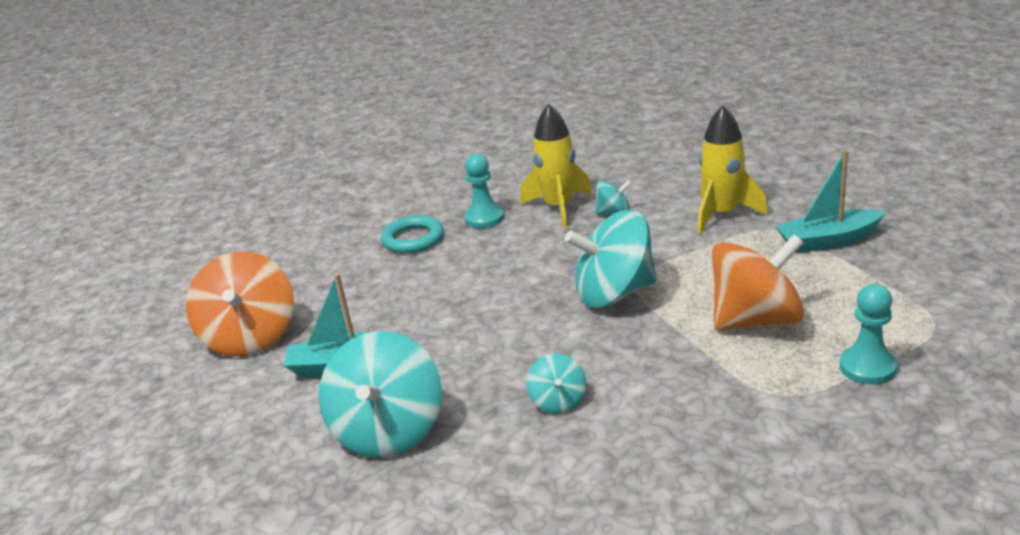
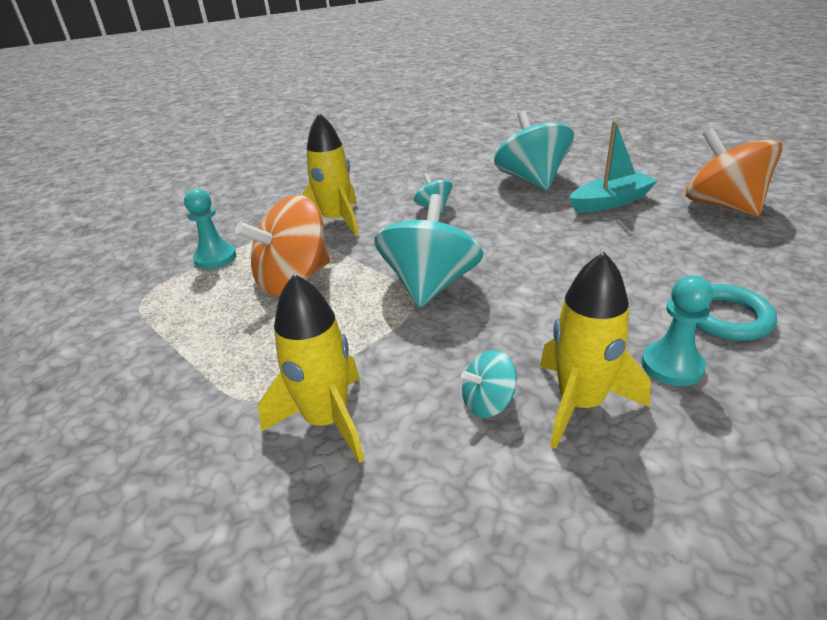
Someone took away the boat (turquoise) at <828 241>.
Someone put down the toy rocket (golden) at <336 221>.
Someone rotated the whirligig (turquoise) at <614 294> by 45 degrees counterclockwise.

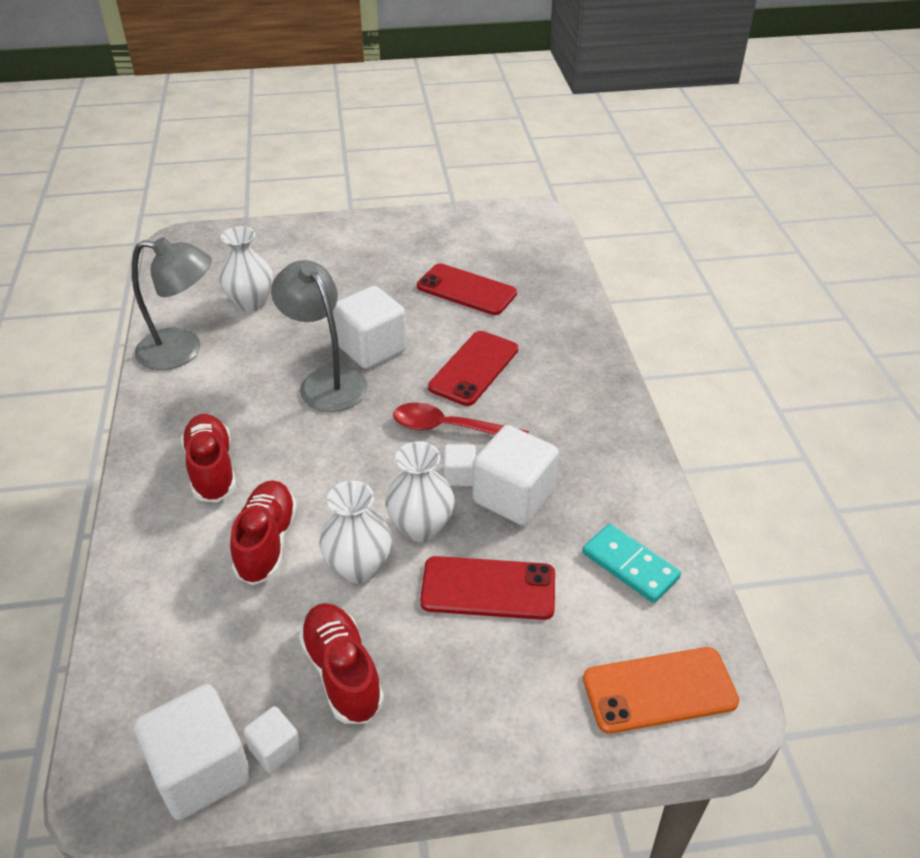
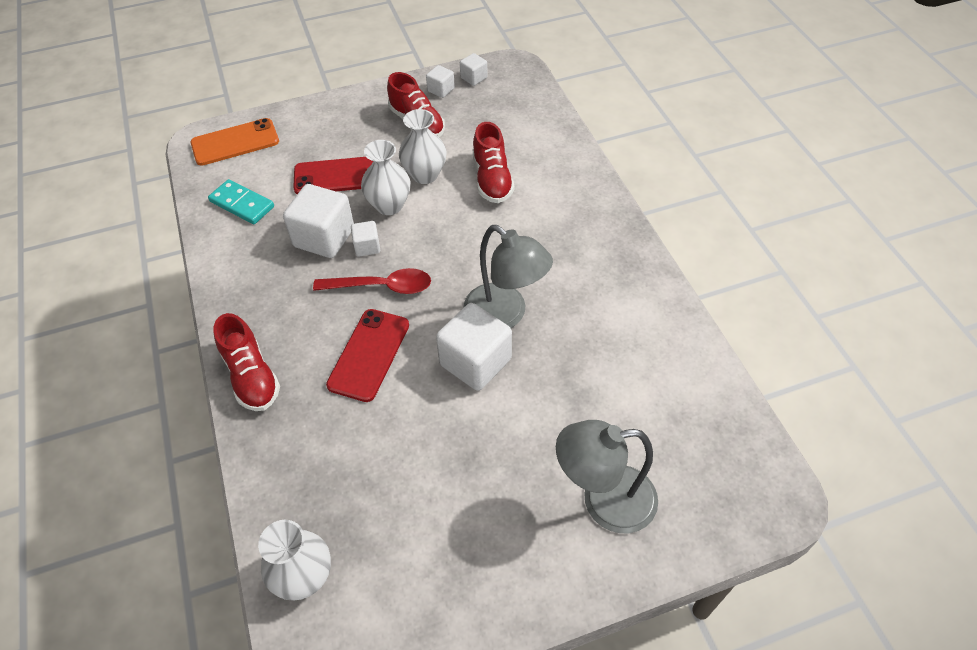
Someone took away the mobile phone (scarlet) at <466 290>.
Someone carried the desk lamp (grey) from <182 350> to <604 501>.
Someone carried the lace-up shoe (scarlet) from <212 469> to <251 376>.
Someone carried the tall vase (pure white) from <251 303> to <304 577>.
Someone scaled the cube (pure white) at <201 770> by 0.50.

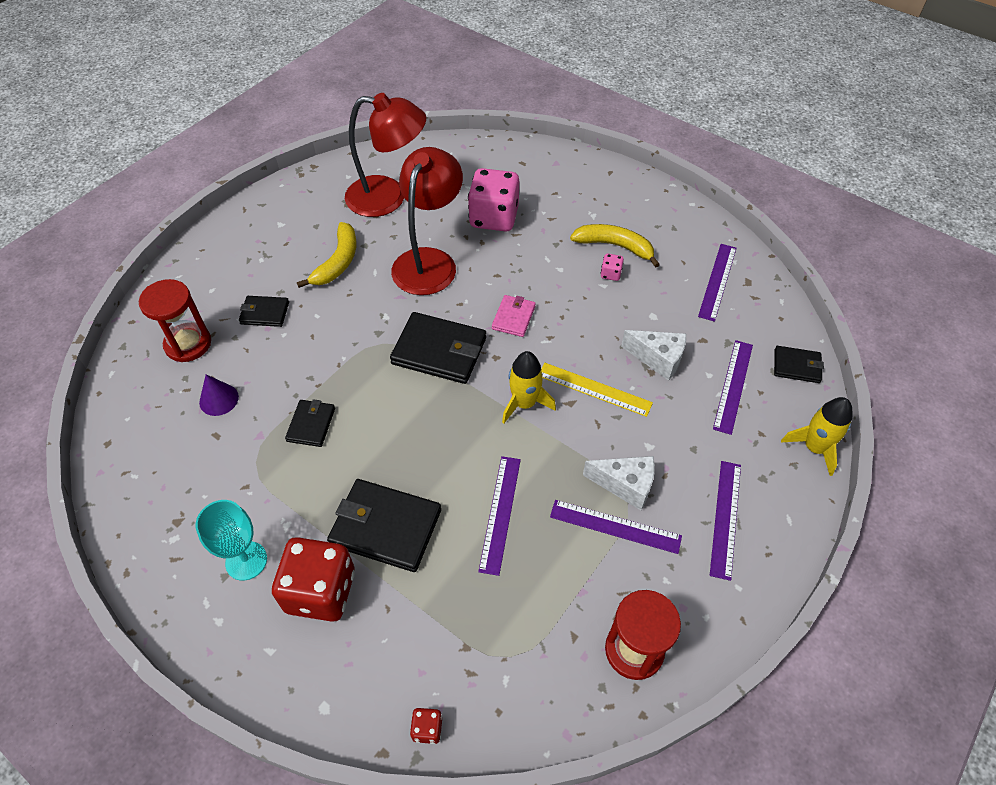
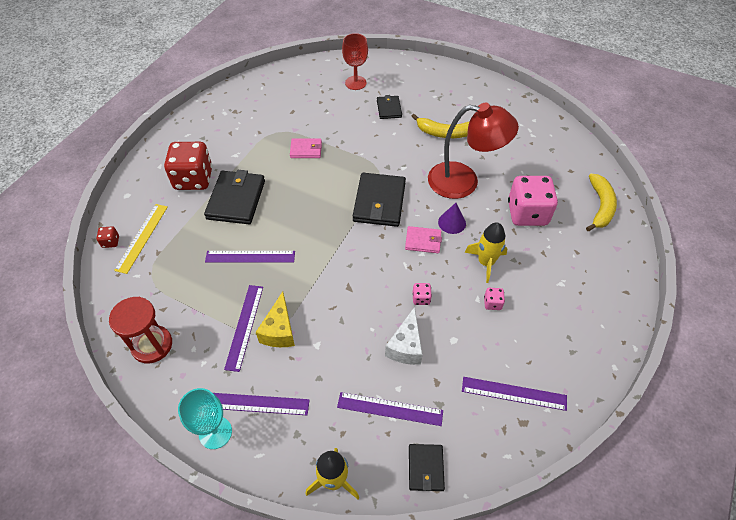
Someone took away the desk lamp (scarlet) at <388 198>.
Someone put down the game die (rosy) at <421 298>.
Someone carried the goblet (turquoise) from <246 561> to <215 432>.
Someone carried the cone shape (royal purple) from <219 399> to <452 222>.
Someone carried the toy rocket (golden) from <524 403> to <486 262>.
Someone carried the ruler (golden) from <594 389> to <142 237>.
Someone carried the banana fruit (golden) from <615 246> to <600 206>.
Someone swapped the sand timer (scarlet) at <188 344> for the goblet (scarlet) at <355 83>.
Someone repainted the wallet (black) at <311 424>, which became the wallet (rosy) at <306 150>.
Someone repainted the piece of cheese (pure white) at <625 485>, which became the piece of cheese (golden) at <279 330>.

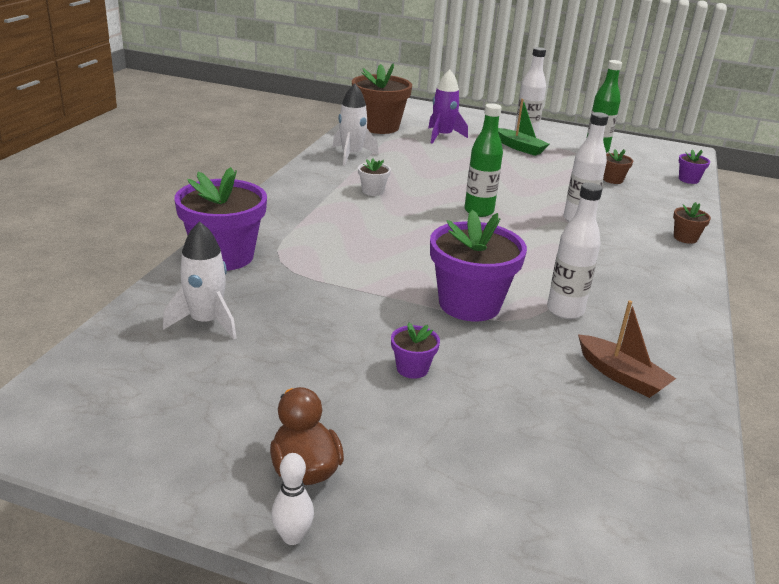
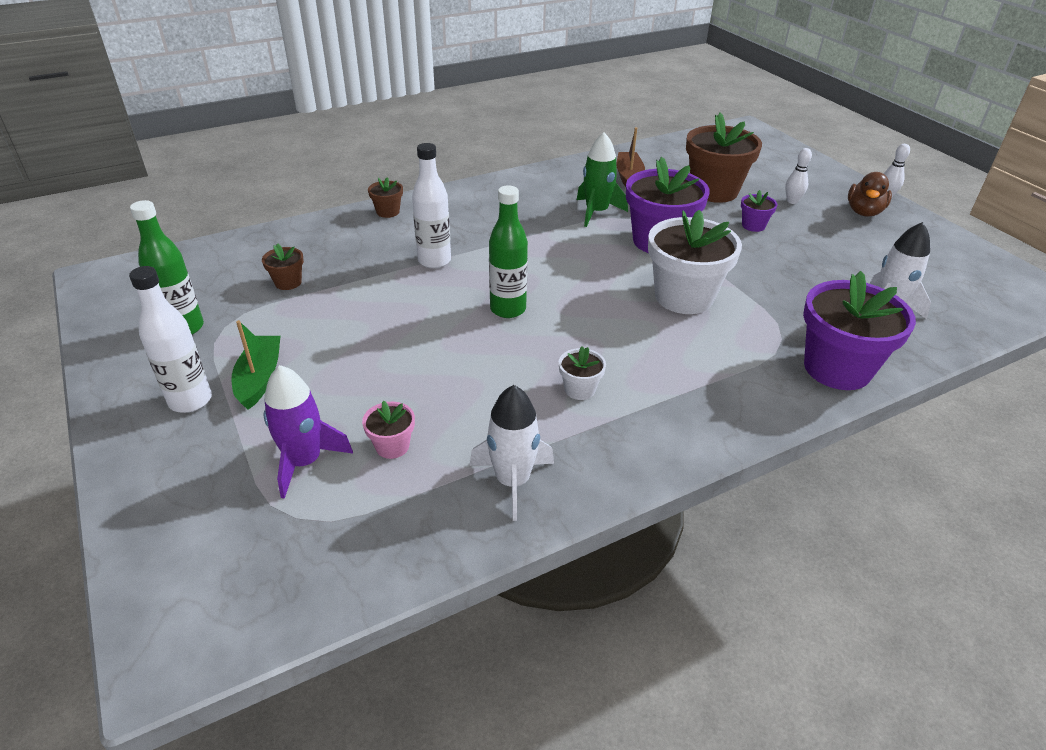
Someone took away the plant pot (royal purple) at <688 179>.
Someone put down the plant pot (rosy) at <392 446>.
Someone put down the plant pot (pure white) at <684 297>.
Someone put down the bowling pin (pure white) at <792 201>.
Someone carried the plant pot (dark brown) from <379 127> to <714 191>.
Someone swapped the bottle (pure white) at <565 311> for the toy rocket (emerald) at <597 212>.

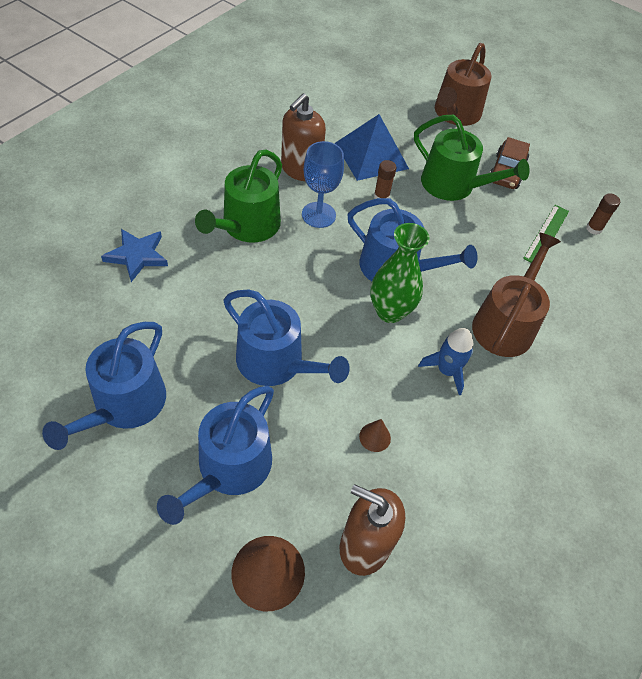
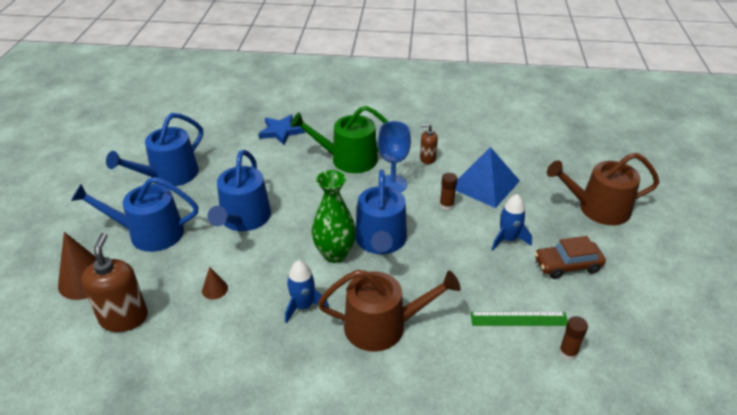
Someone swapped the sprinkling can (emerald) at <454 185> for the toy rocket (blue) at <508 239>.
Someone rotated the sprinkling can (blue) at <124 405> by 45 degrees counterclockwise.
Someone scaled the soap pump (dark brown) at <300 169> by 0.55.

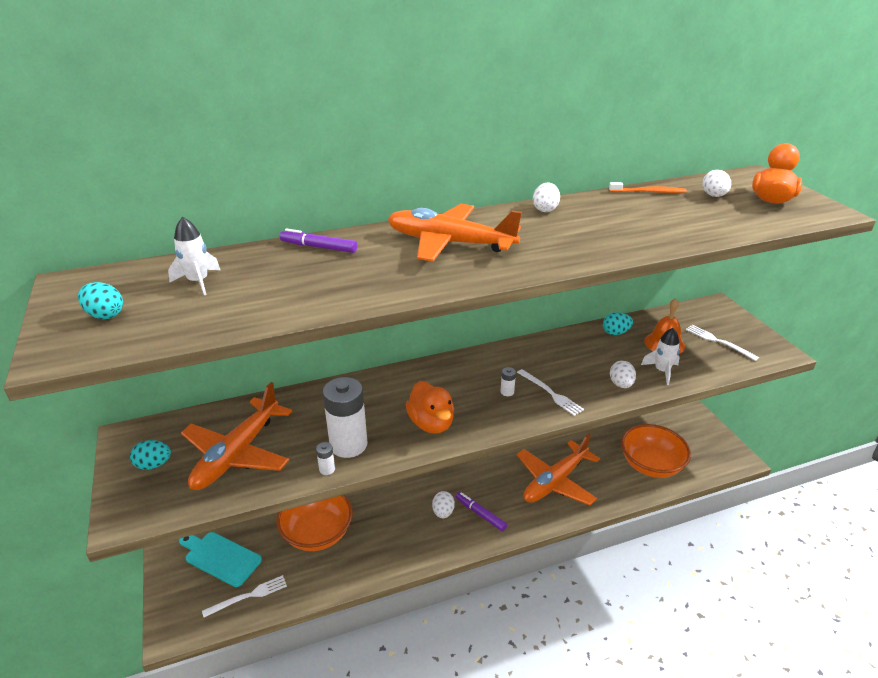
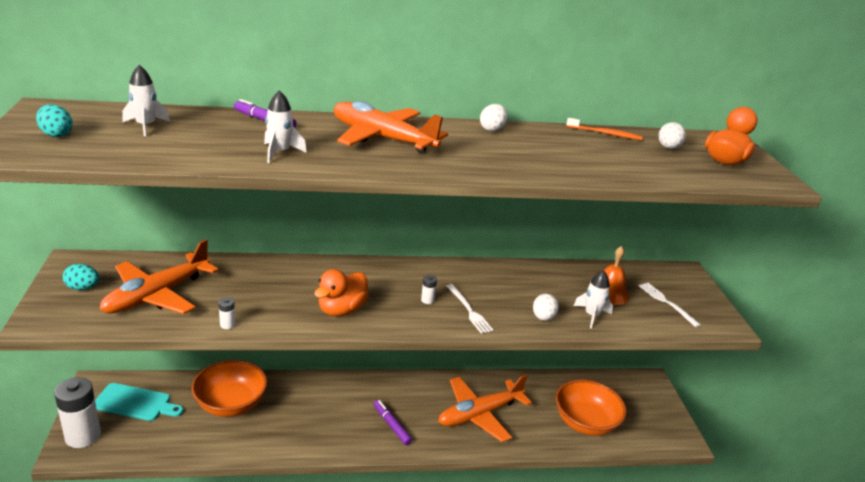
Someone took away the table fork (pure white) at <248 596>.
Someone took away the egg (pure white) at <443 512>.
Someone took away the egg (turquoise) at <615 333>.
Someone put down the toy rocket (pure white) at <280 152>.
Someone carried the AA battery (pure white) from <348 444> to <83 436>.
Someone rotated the chopping board (turquoise) at <220 558> by 150 degrees clockwise.
Someone rotated the rubber duck (orange-coloured) at <431 423> by 45 degrees clockwise.

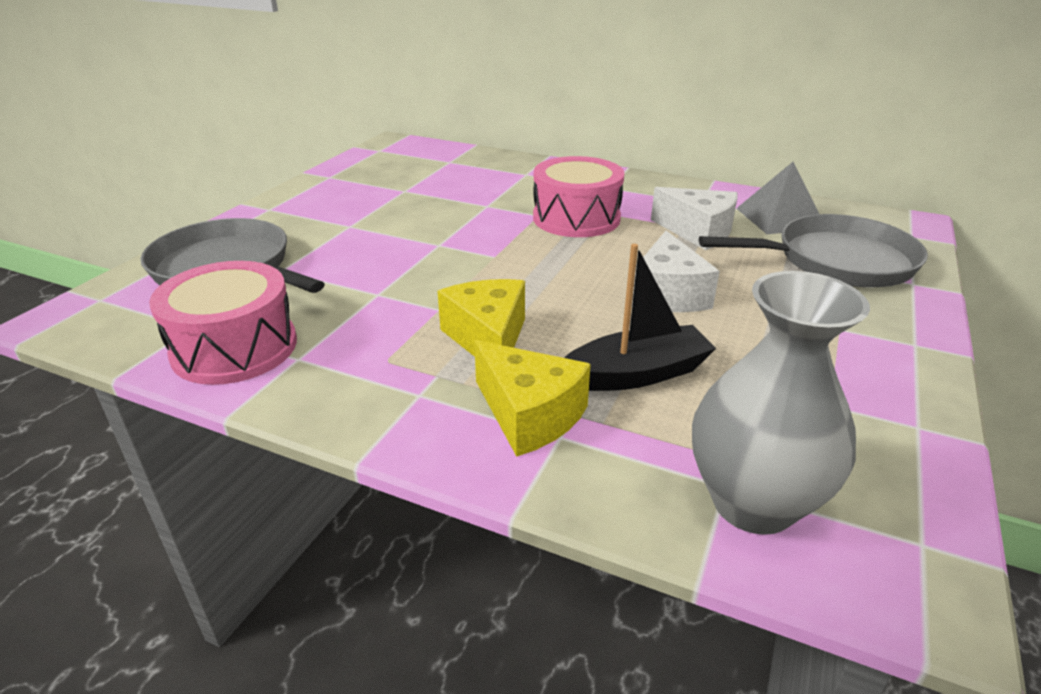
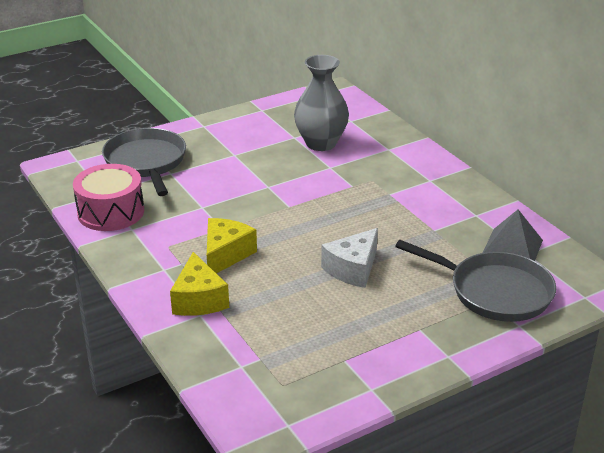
Someone took away the snare drum (rosy) at <576 218>.
Someone took away the boat (black) at <636 374>.
Someone took away the piece of cheese (pure white) at <698 232>.
Someone carried the tall vase (grey) from <753 503> to <321 143>.

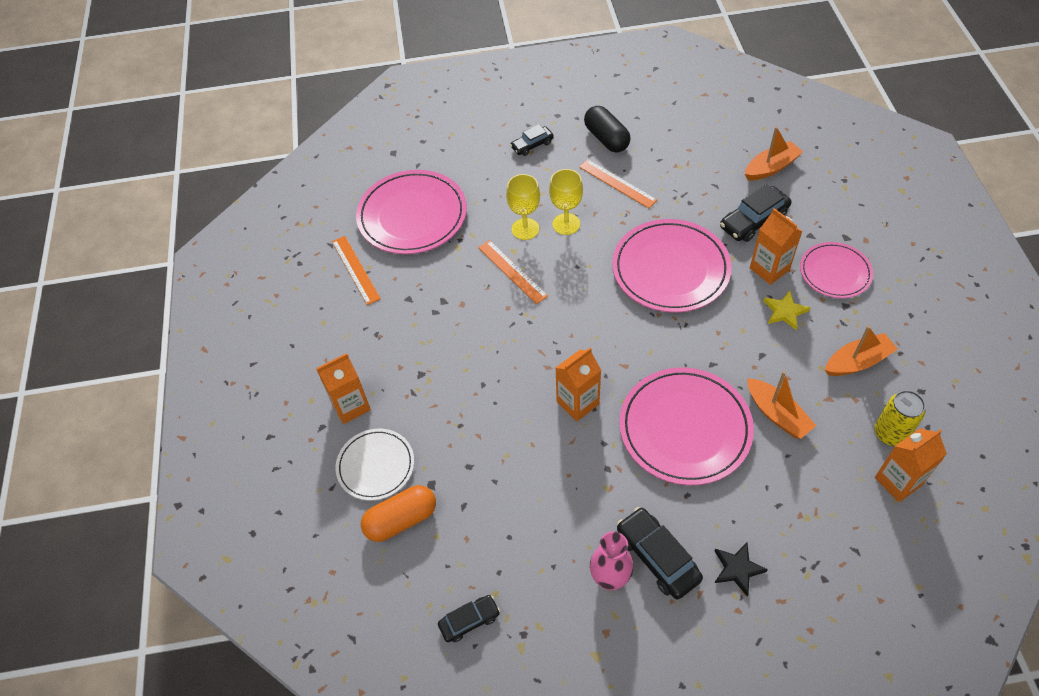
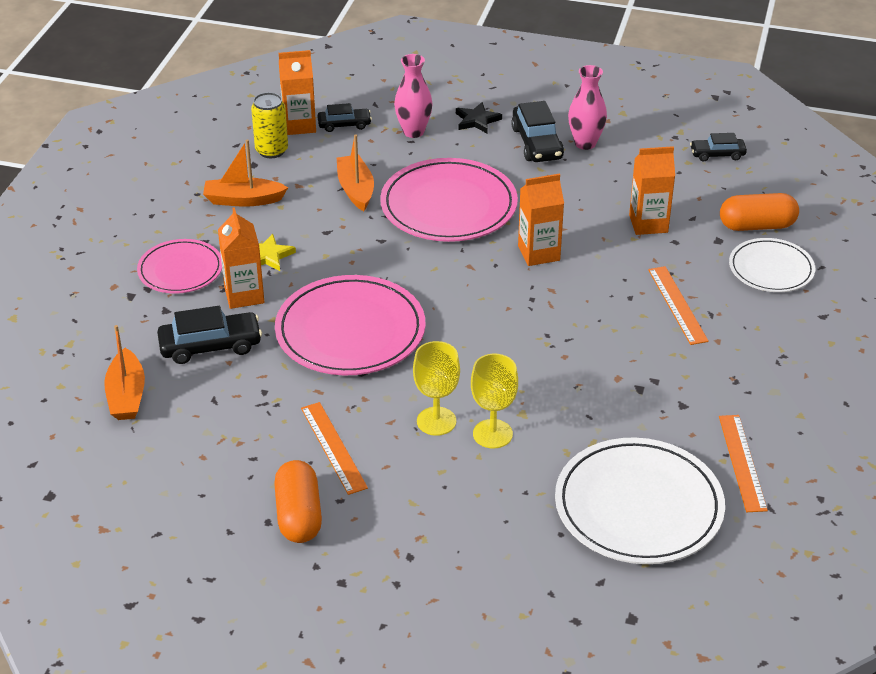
Someone put down the tall vase (rosy) at <413 132>.
Someone carried the milk carton (orange-coloured) from <351 406> to <648 224>.
Someone carried the ruler (orange-coloured) from <512 271> to <677 305>.
Someone carried the toy car (black) from <532 145> to <344 125>.
Someone repainted the flat dish (rosy) at <412 215>, which became the flat dish (pure white) at <638 506>.
Someone repainted the capsule (black) at <606 138>, which became the capsule (orange-coloured) at <298 515>.
Someone rotated the boat (orange-coloured) at <771 168> by 90 degrees counterclockwise.

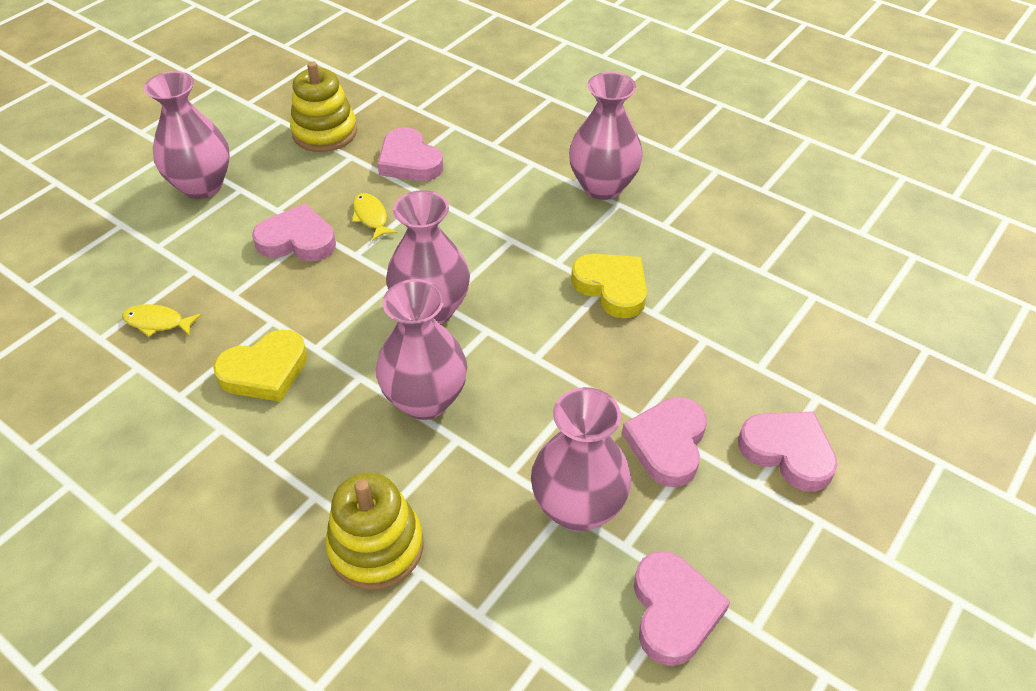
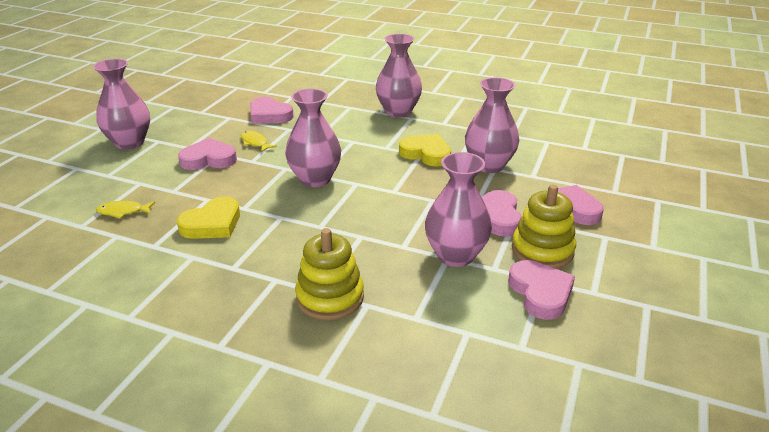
Someone carried the ring stacker (golden) from <325 132> to <542 250>.
Someone carried the tall vase (rosy) from <425 400> to <489 165>.

